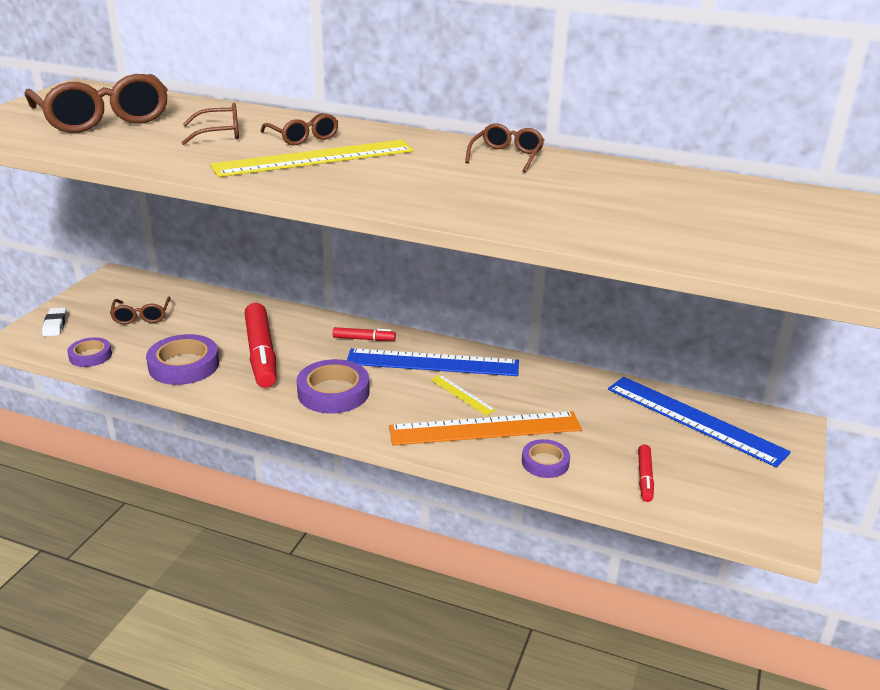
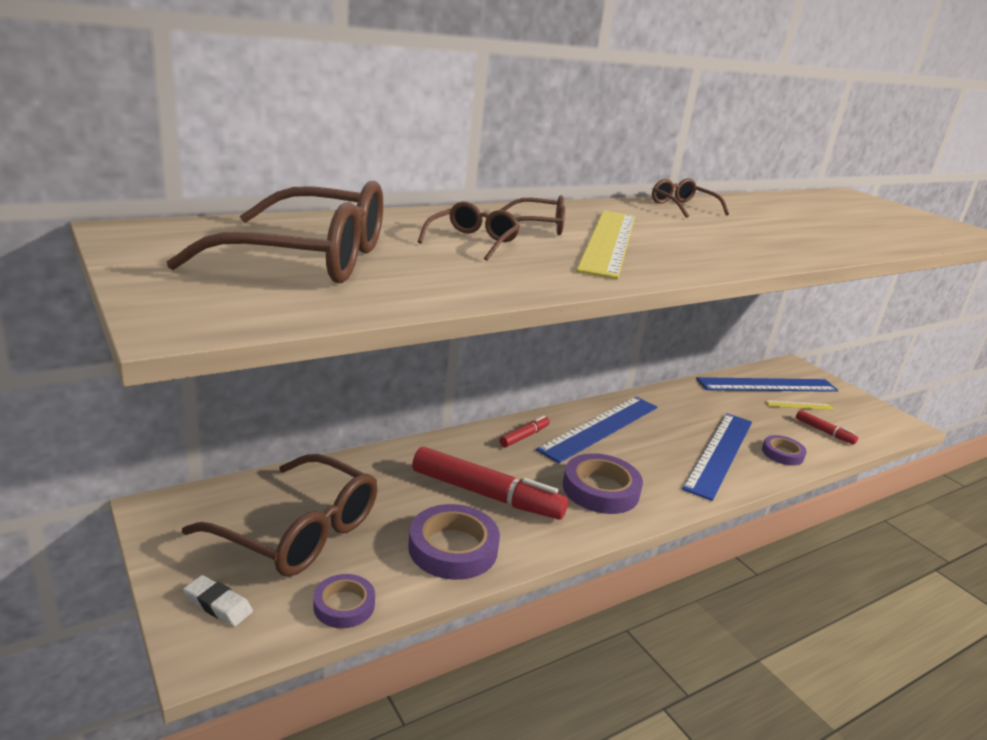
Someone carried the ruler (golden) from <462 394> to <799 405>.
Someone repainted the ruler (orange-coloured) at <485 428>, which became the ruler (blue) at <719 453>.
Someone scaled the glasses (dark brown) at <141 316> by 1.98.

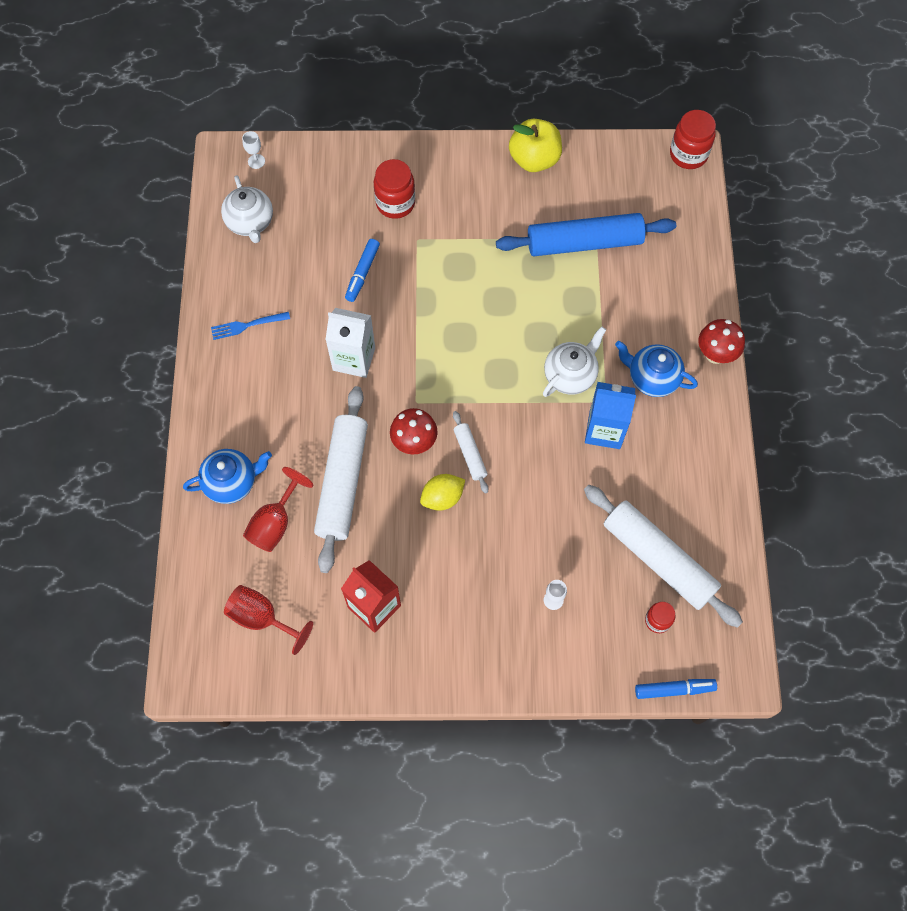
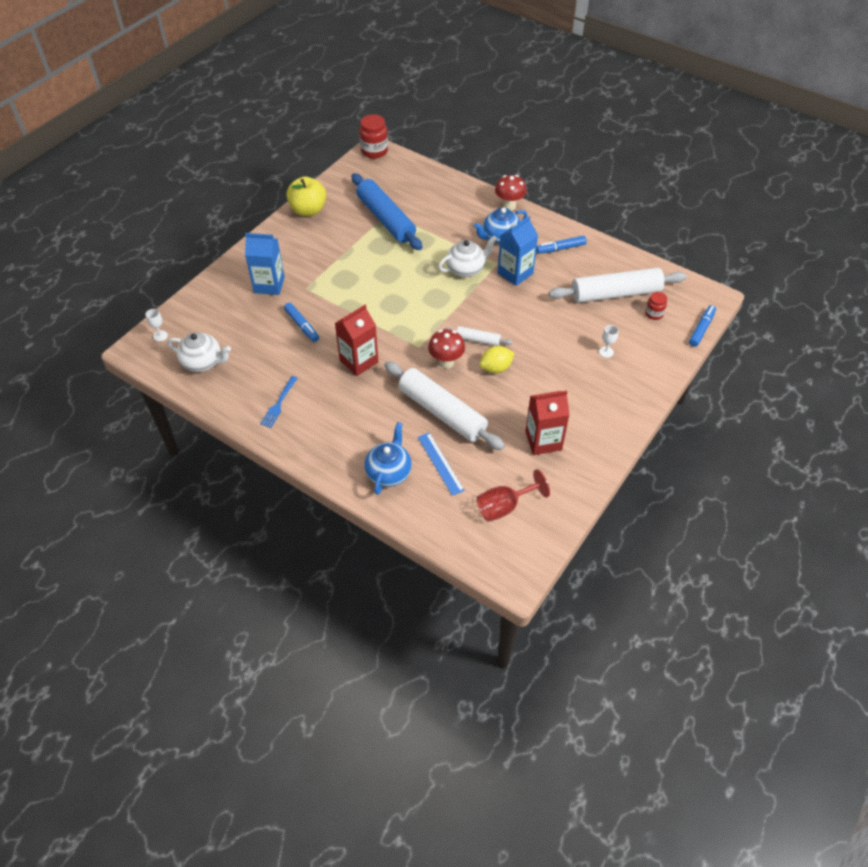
Someone put down the marker pen (blue) at <560 248>.
Someone swapped the goblet (scarlet) at <275 523> for the ruler (blue) at <440 463>.
Someone swapped the jam jar (scarlet) at <395 203> for the milk carton (blue) at <269 285>.
Someone repainted the milk carton (pure white) at <354 359>, which became the milk carton (scarlet) at <359 361>.
Someone rotated the citrus fruit (golden) at <442 498> by 60 degrees clockwise.
Someone rotated the pastry roller (blue) at <584 243> by 60 degrees counterclockwise.
Someone rotated the teapot (pure white) at <570 375> by 75 degrees clockwise.

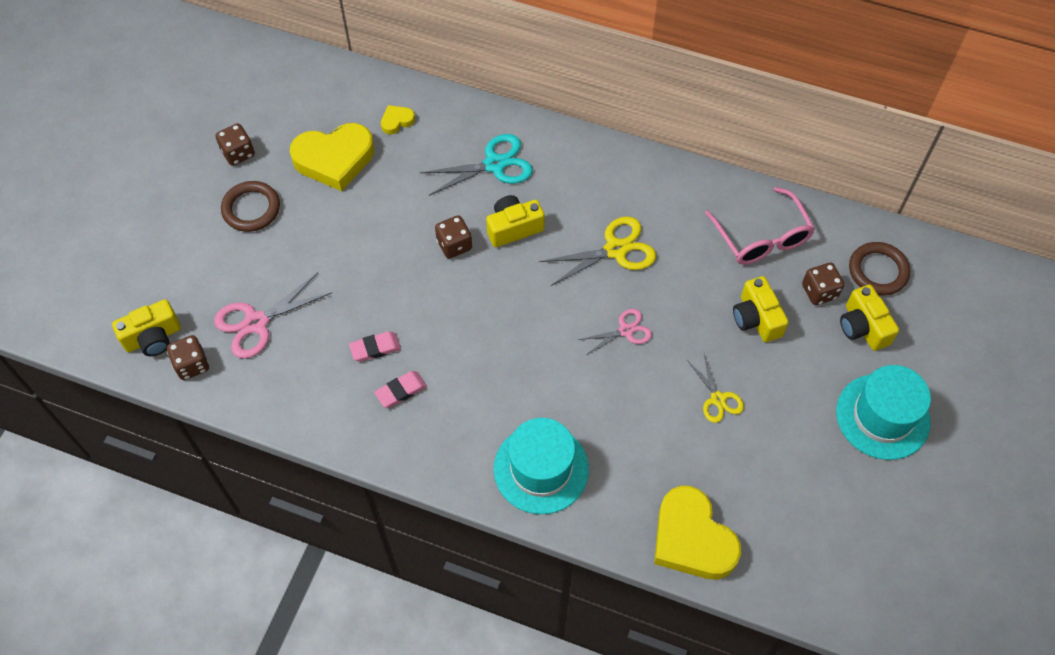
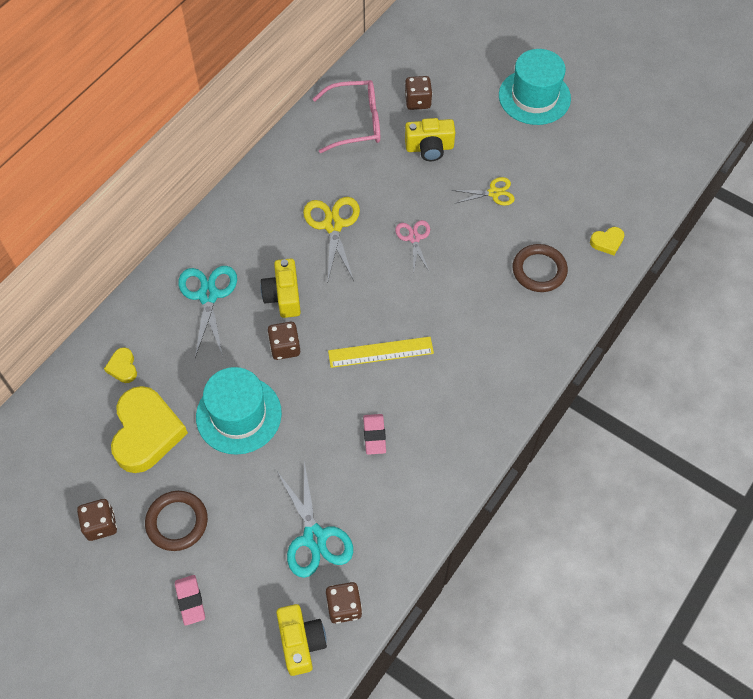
Someone took away the compact camera (golden) at <863 327>.
Someone put down the ruler (golden) at <380 352>.
Someone carried the pencil eraser (rosy) from <401 391> to <190 601>.
Someone carried the tall hat (turquoise) from <541 469> to <238 415>.
Someone carried the ring (dark brown) from <878 271> to <539 270>.
Someone repainted the pair of scissors (rosy) at <256 323>, which became the pair of scissors (turquoise) at <314 538>.
Someone scaled the heart (golden) at <692 539> by 0.44.

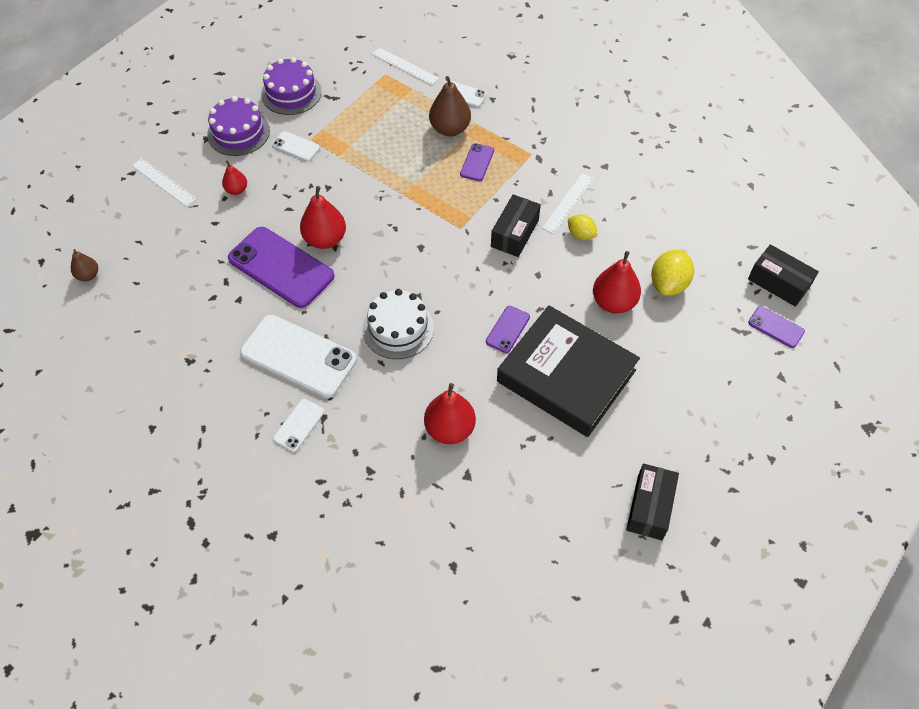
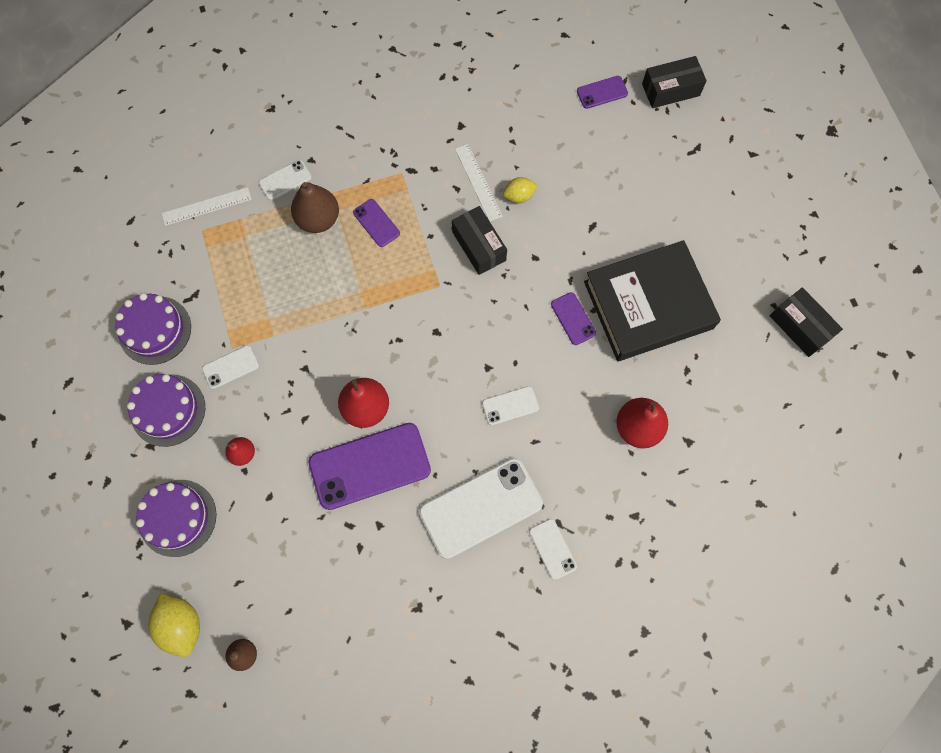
Someone took away the toy pear (scarlet) at <614 302>.
Someone carried the citrus fruit (golden) from <668 284> to <182 624>.
Someone carried the mobile phone (royal purple) from <776 327> to <602 92>.
Someone swapped the ruler (pure white) at <164 182> for the layer cake (royal purple) at <177 518>.
Someone swapped the layer cake (pure white) at <398 328> for the mobile phone (pure white) at <510 405>.

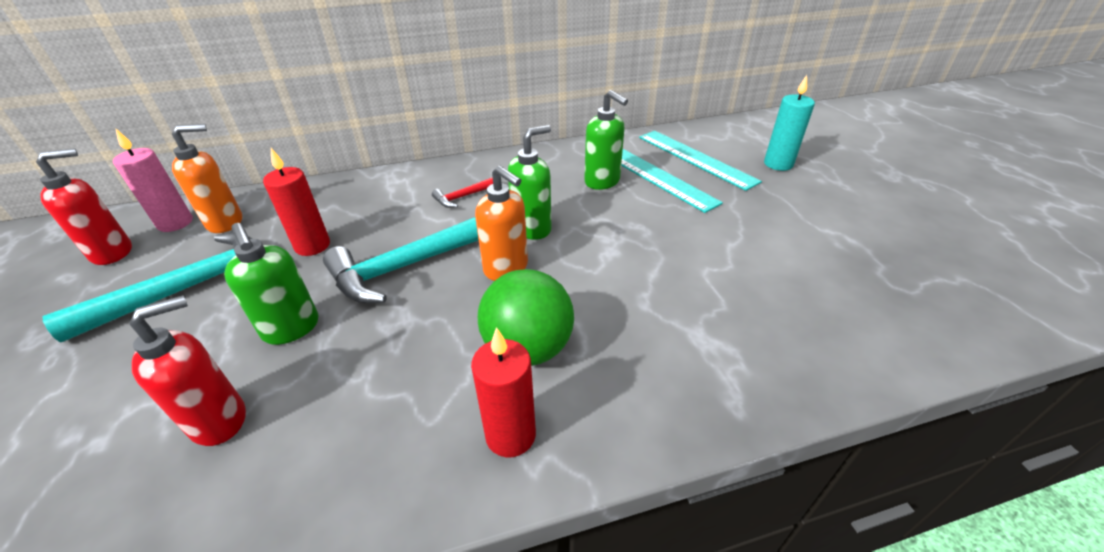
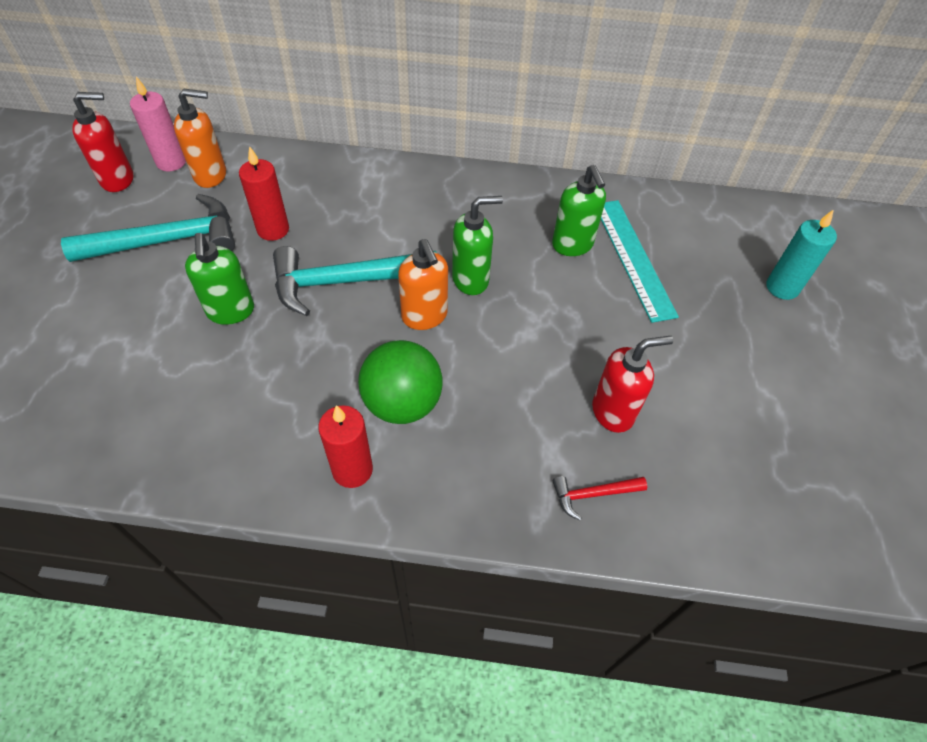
Someone took away the ruler (turquoise) at <696 158>.
Someone carried the soap pump (scarlet) from <220 420> to <613 412>.
Someone carried the carpenter's hammer (scarlet) from <464 196> to <593 494>.

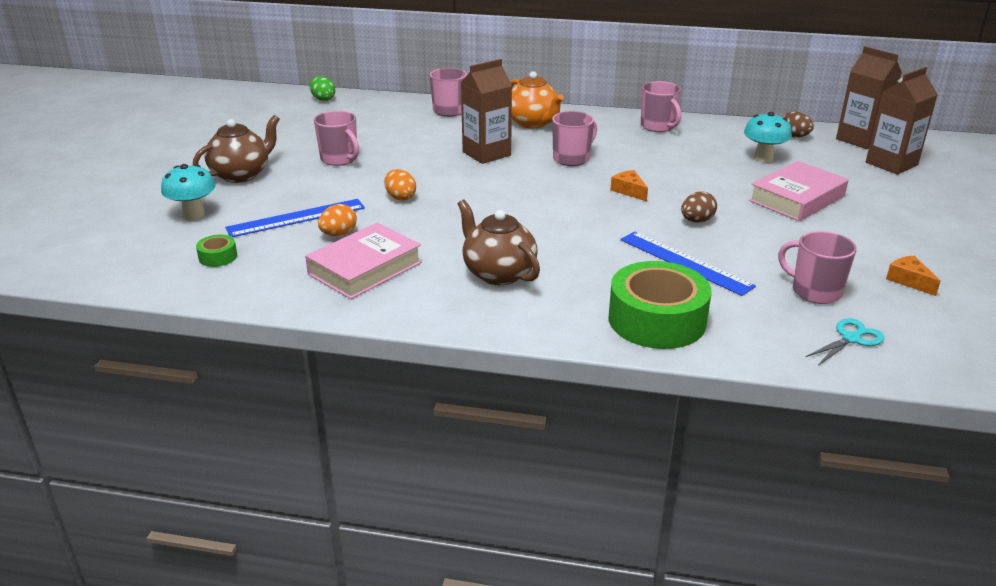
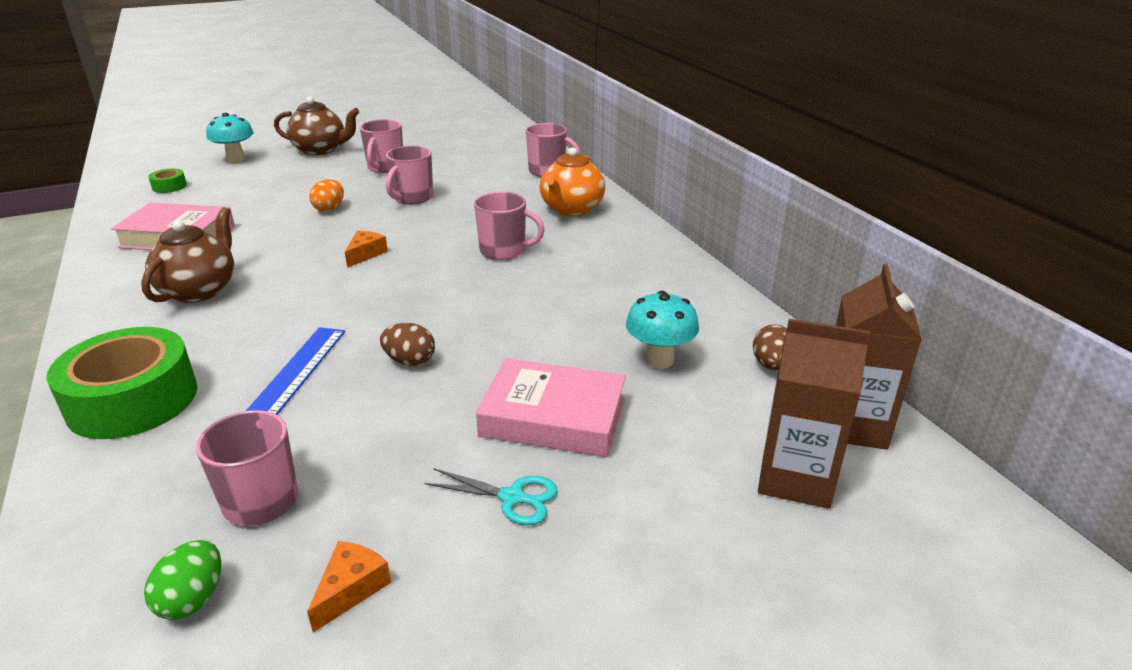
Someone took away the ruler (blue) at <296 218>.
Someone took away the egg (orange-coloured) at <338 234>.
Someone took away the milk carton (dark brown) at <486 153>.
Someone carried the egg (emerald) from <323 99> to <193 599>.
Someone carried the piece of cheese (orange-coloured) from <629 191> to <365 254>.
Someone carried the mug (rosy) from <658 126> to <412 198>.
Someone carried the pair of scissors (turquoise) from <851 339> to <512 497>.

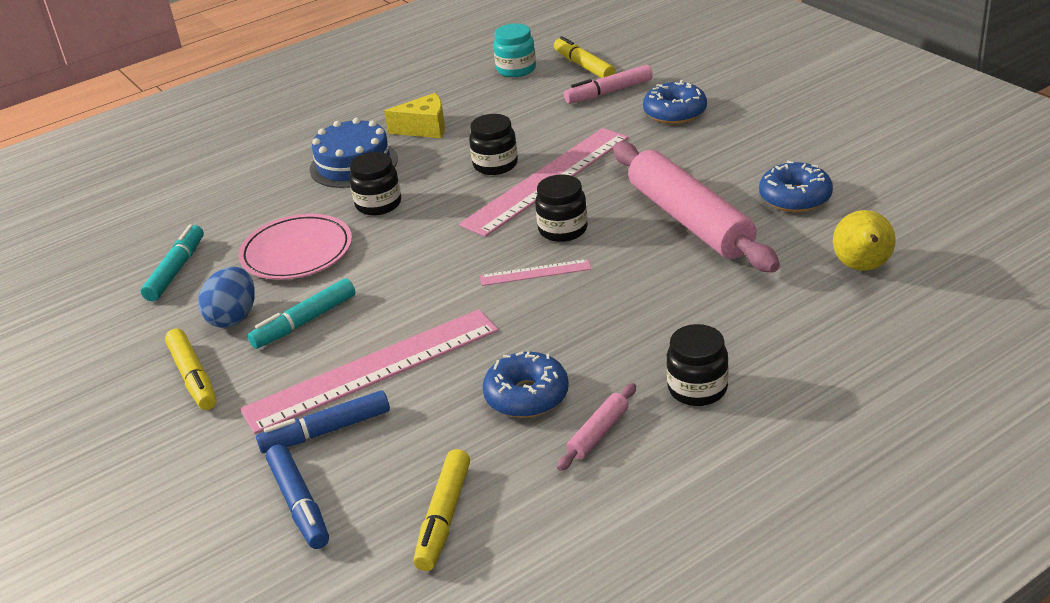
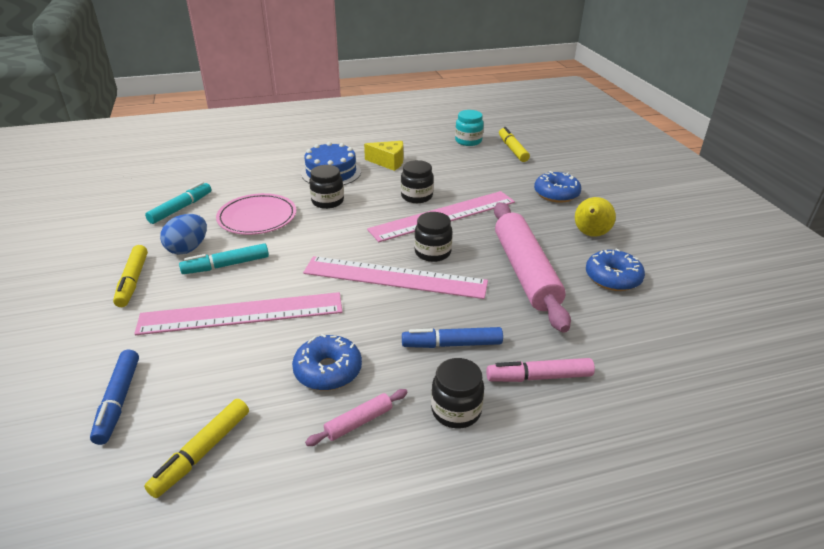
Someone carried the marker pen (blue) from <326 431> to <451 344>.
Someone carried the marker pen (rosy) from <609 92> to <539 377>.
Someone carried the toy pear (golden) from <862 267> to <590 234>.
Someone scaled the ruler (rosy) at <535 273> by 2.21.

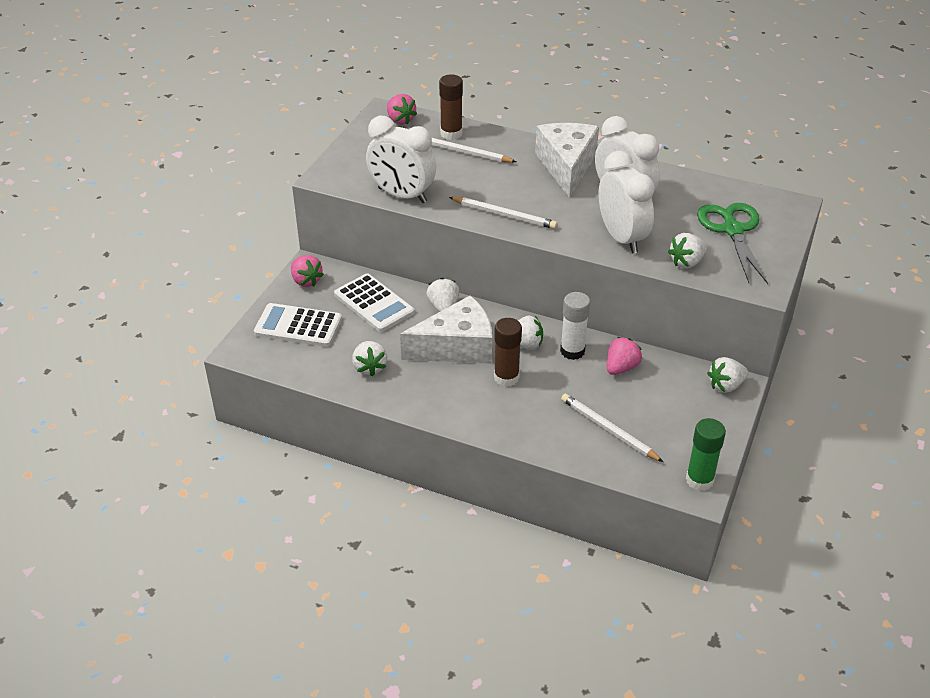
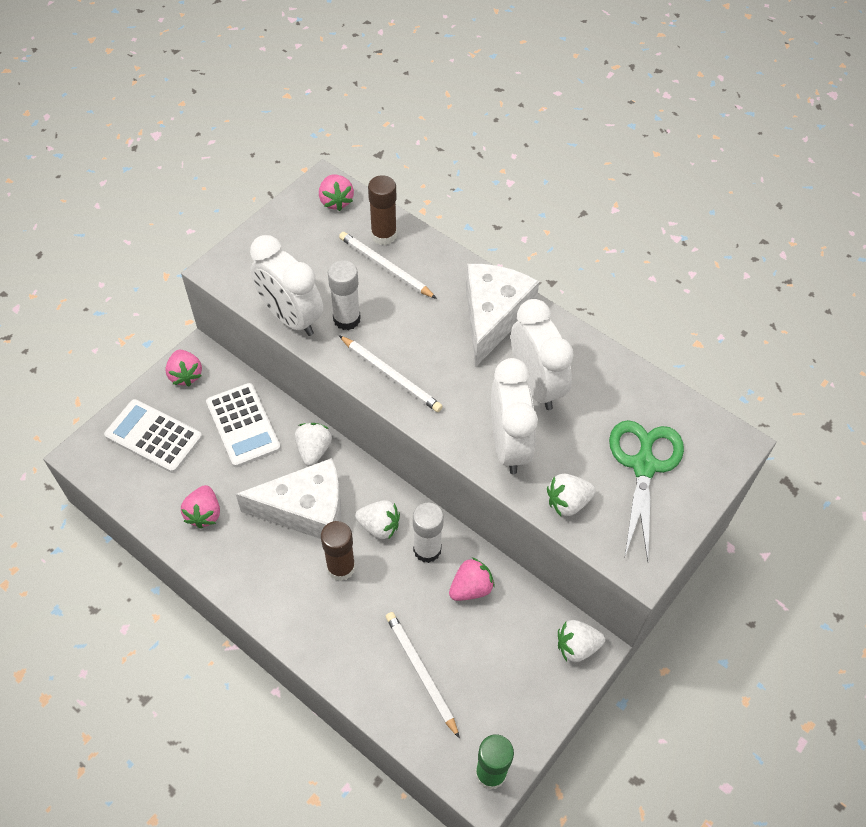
Someone put down the stick of glue (pure white) at <347 319>.
Someone repainted the toy strawberry (pure white) at <369 367>, which became the toy strawberry (rosy) at <204 514>.

